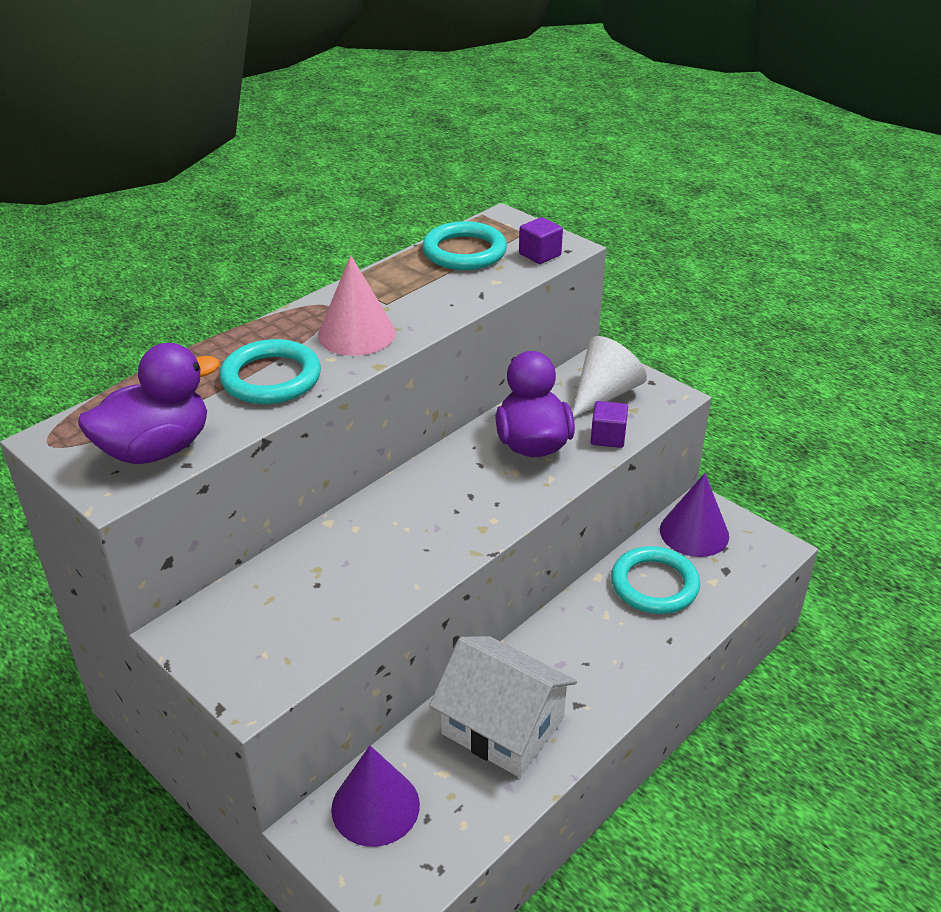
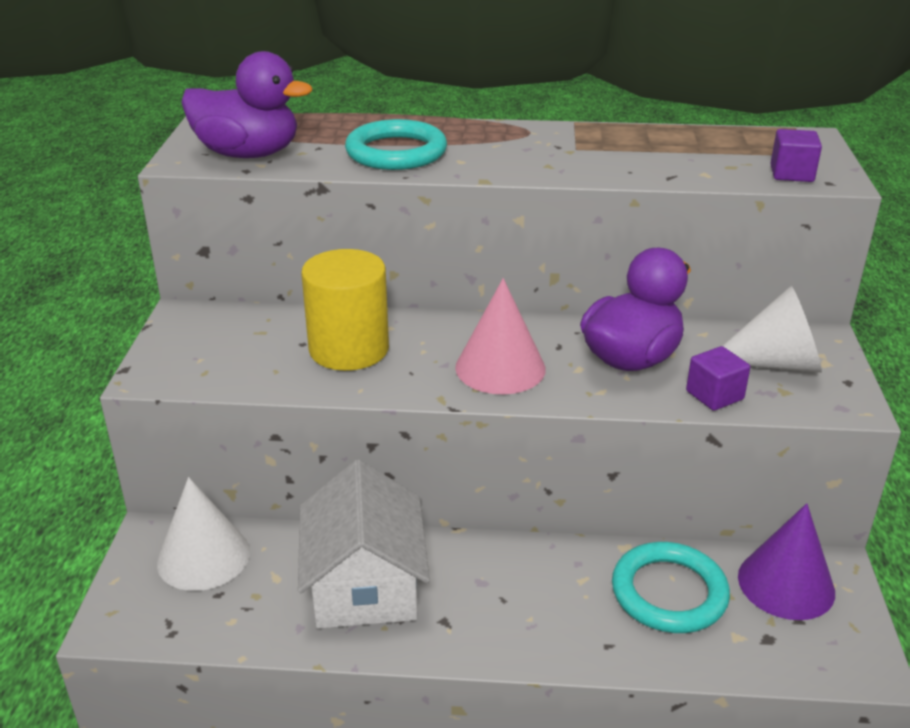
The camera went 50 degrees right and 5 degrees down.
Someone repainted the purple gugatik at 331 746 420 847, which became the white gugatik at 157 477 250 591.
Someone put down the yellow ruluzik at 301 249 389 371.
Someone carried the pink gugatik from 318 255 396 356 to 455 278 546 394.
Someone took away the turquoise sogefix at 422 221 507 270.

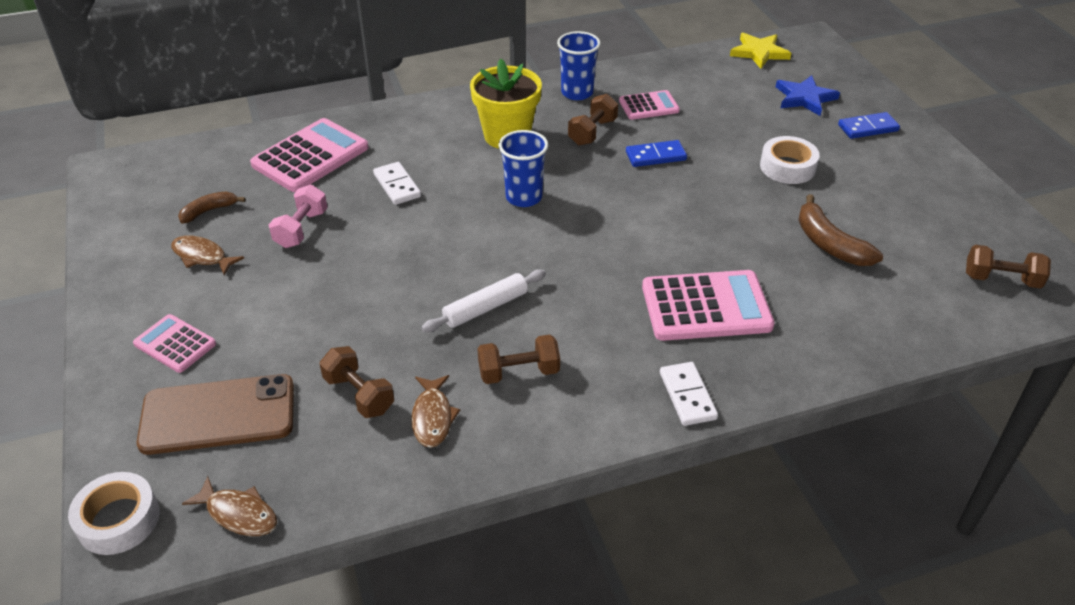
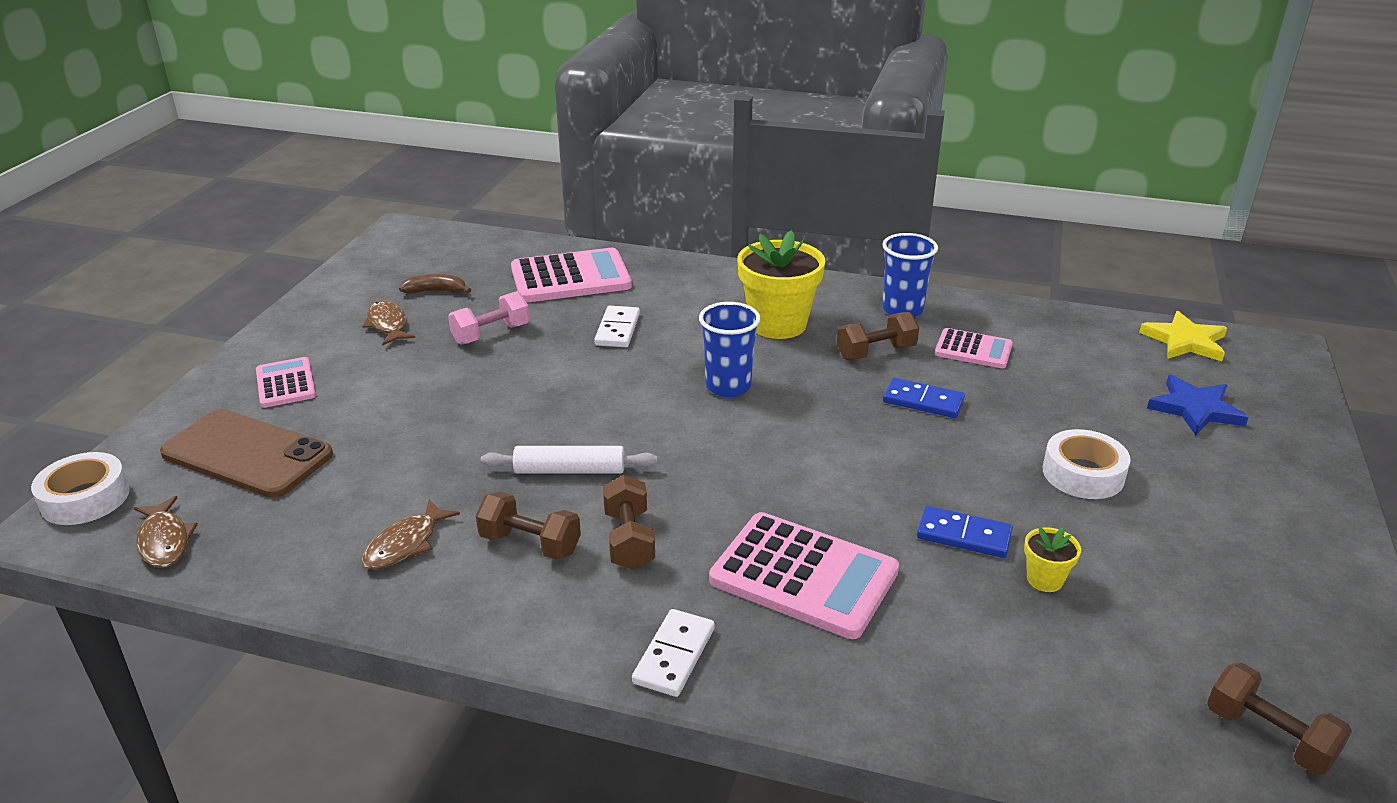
The camera went 35 degrees right and 10 degrees down.
Someone carried the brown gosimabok from 320 346 394 418 to 603 475 655 570.
Someone carried the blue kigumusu from 838 112 900 139 to 917 506 1013 558.
Someone swapped the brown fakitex at 798 194 883 266 for the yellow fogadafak at 1024 527 1081 592.

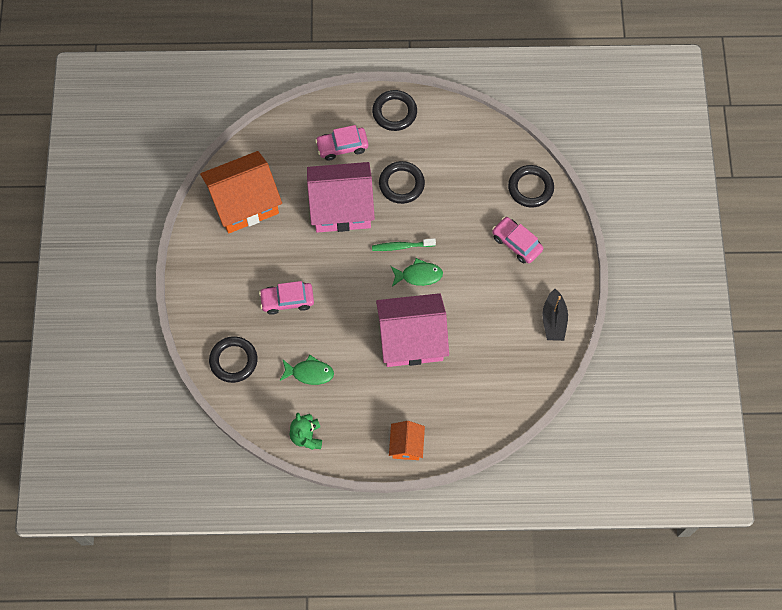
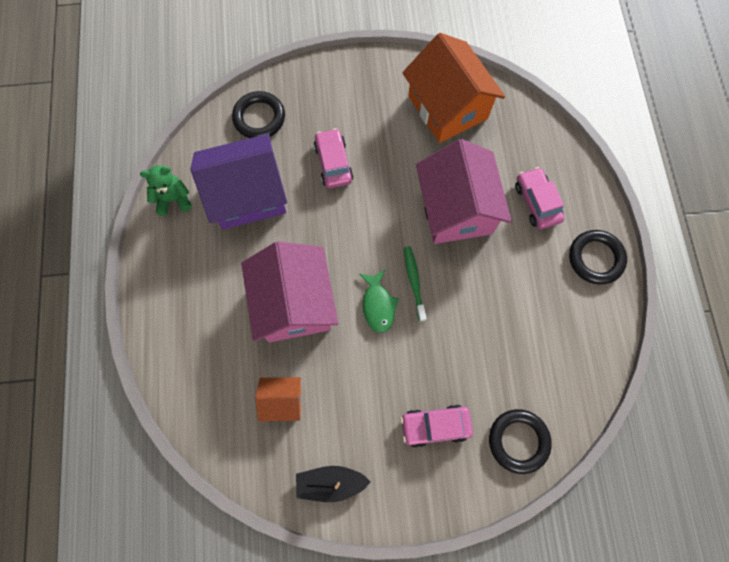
The camera went 85 degrees right and 5 degrees up.
Someone swapped the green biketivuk at 280 355 334 385 for the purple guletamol at 191 134 287 230.
Someone carried the orange guletamol from 389 421 425 460 to 255 377 301 421.
Someone rotated the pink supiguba at 492 217 543 264 by 135 degrees counterclockwise.
Someone took away the black sogefix at 379 161 425 204.

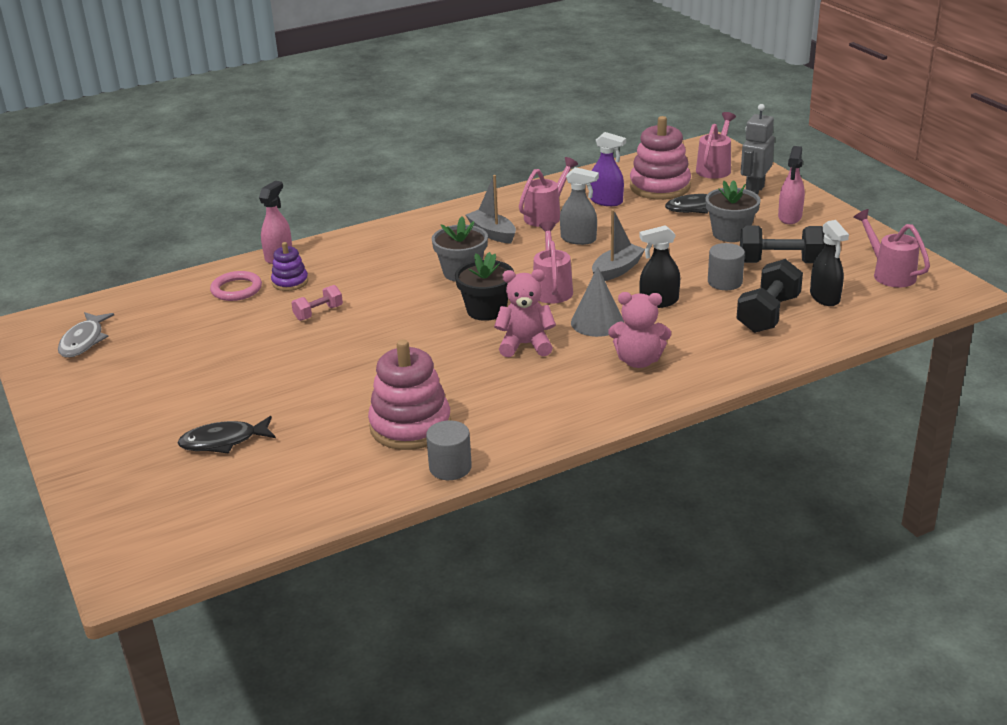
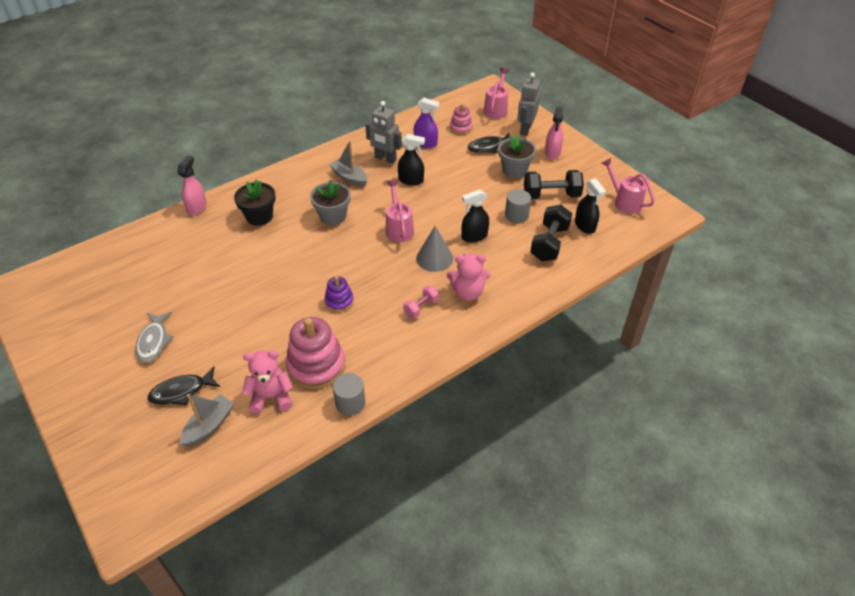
The camera went 10 degrees left and 15 degrees up.
Someone carried the grey biketivuk from 58 312 114 358 to 135 312 173 363.
Someone carried the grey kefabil from 592 209 645 281 to 180 394 234 447.
Someone carried the black fogadafak from 455 252 514 321 to 234 179 276 226.
Someone carried the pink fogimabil from 494 269 556 357 to 242 350 293 414.
Someone carried the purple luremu from 271 242 308 291 to 324 276 354 312.
Someone swapped the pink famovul at 519 157 578 227 for the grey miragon at 365 101 402 164.
Someone repainted the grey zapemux at 560 167 599 245, which became the black zapemux at 398 134 425 185.
Someone carried the pink gosimabok from 292 285 343 321 to 403 286 439 318.
Someone scaled the pink luremu at 630 116 691 200 by 0.54.
Someone took away the pink sogefix at 210 271 262 301.

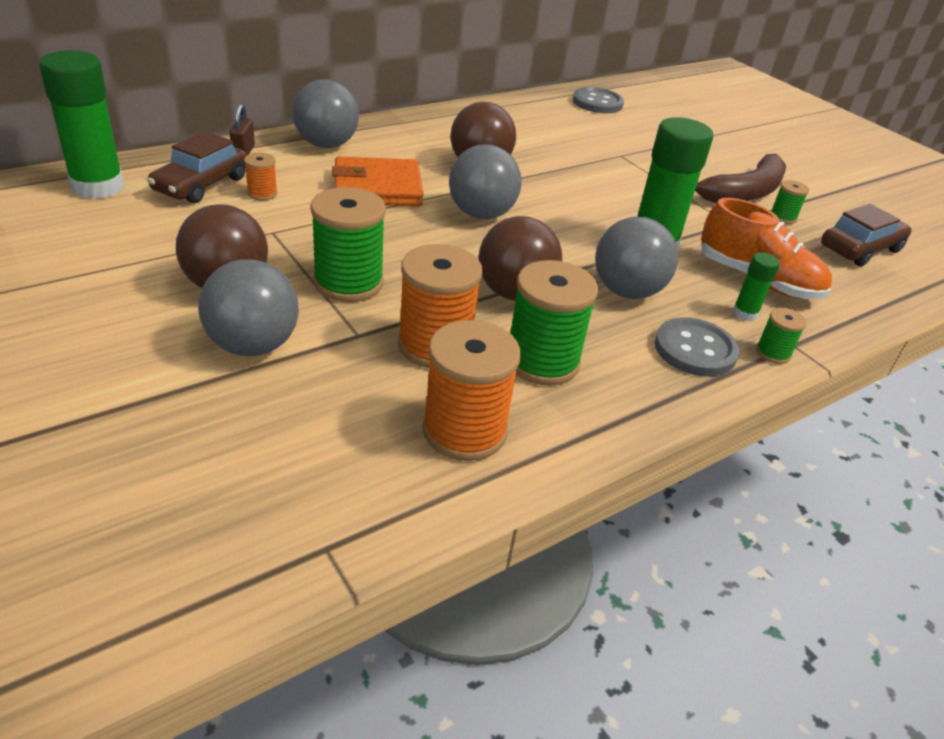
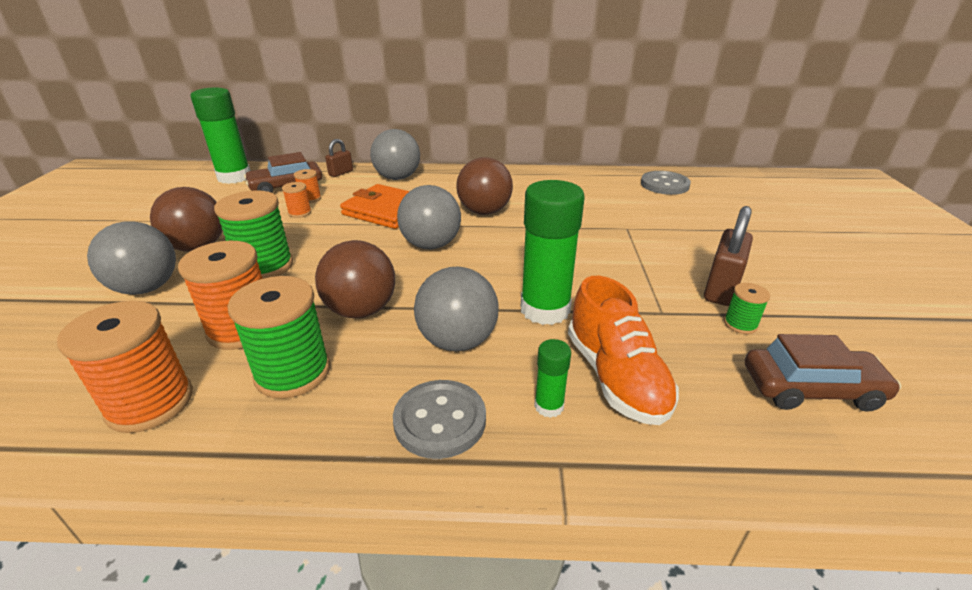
The camera went 40 degrees right and 5 degrees down.
Someone put down the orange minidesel at 282 182 311 218.
Someone swapped the brown fakitex at 695 154 786 203 for the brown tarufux at 704 206 753 306.
Someone took away the green minidesel at 756 308 807 364.

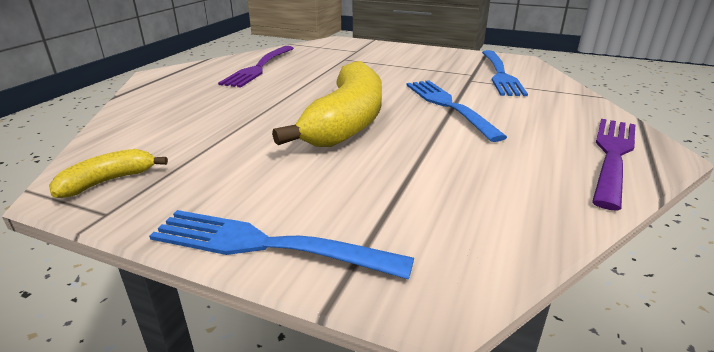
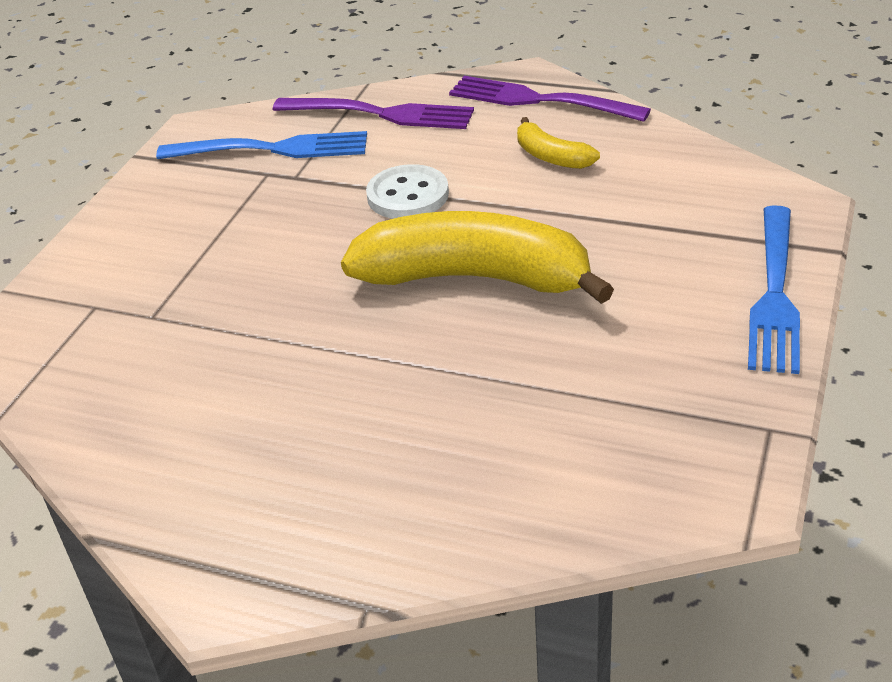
The camera went 90 degrees left and 10 degrees up.
Someone carried the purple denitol from 218 46 294 88 to 273 98 474 129.
Someone swapped the blue denitol at 406 80 507 142 for the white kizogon at 366 164 449 219.
Someone carried the yellow fakitex from 49 149 168 198 to 517 117 600 169.

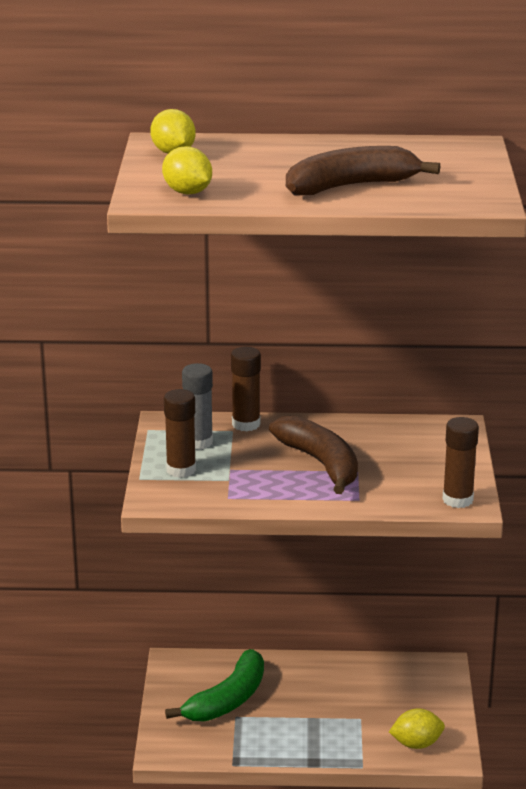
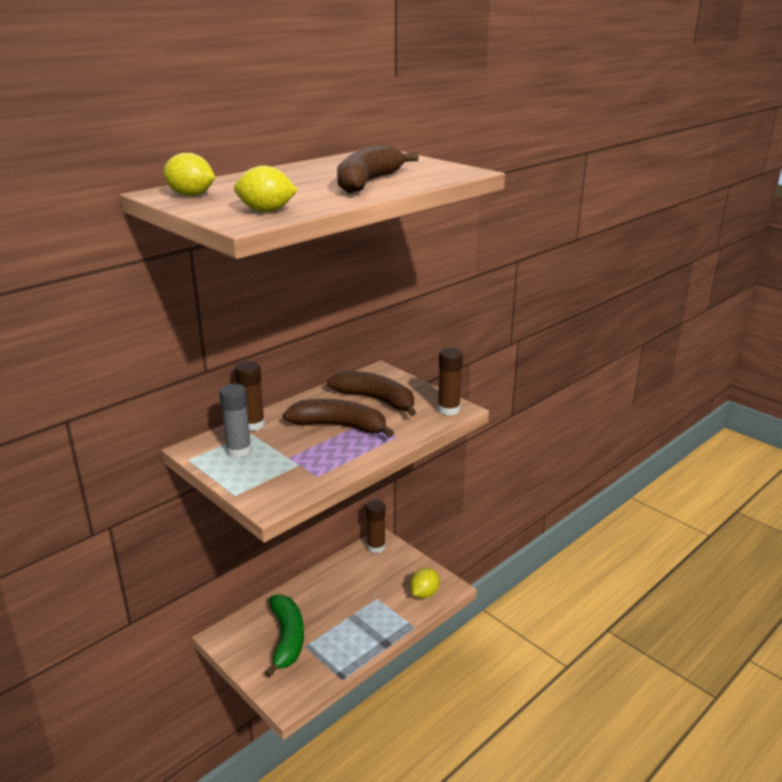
The camera went 45 degrees left and 0 degrees up.
Someone put down the brown fakitex at 327 370 416 416.
Someone carried the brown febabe from 164 389 196 478 to 366 500 386 553.

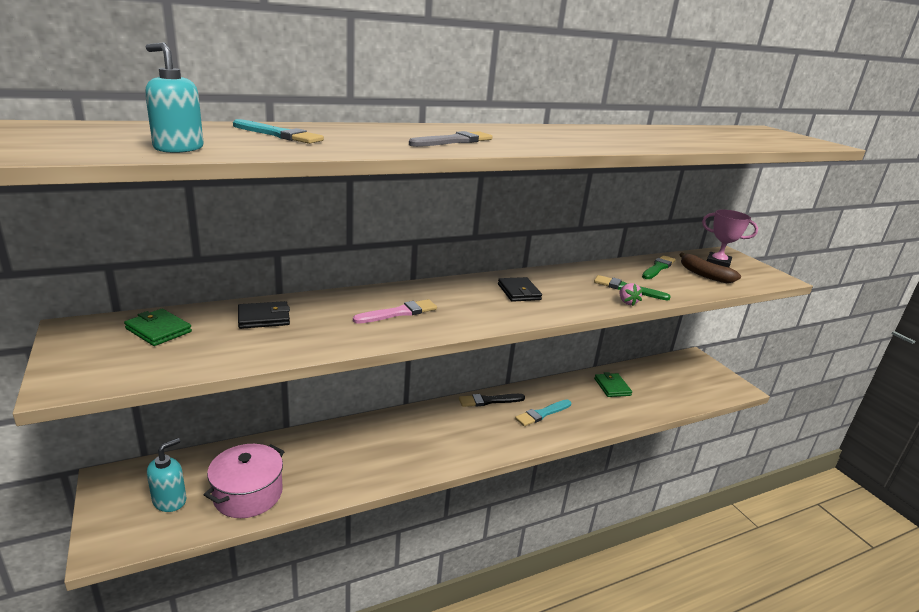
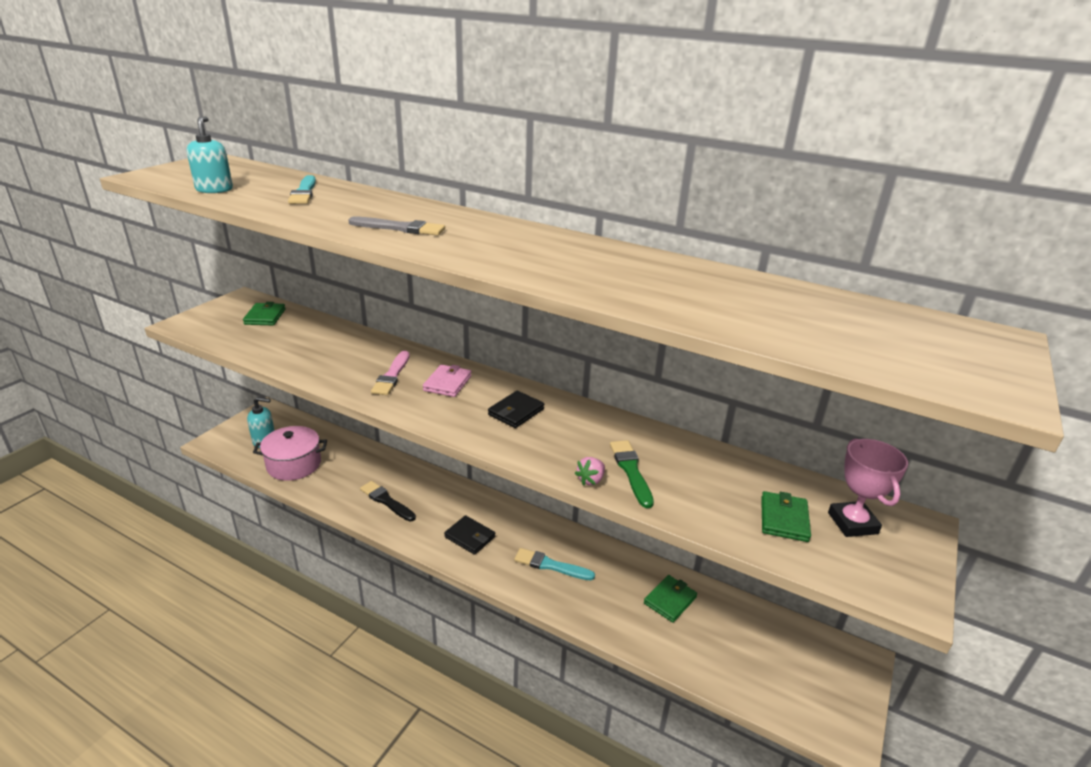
The camera went 55 degrees right and 5 degrees up.
Someone carried the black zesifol from 459 394 525 407 to 360 481 416 522.
Someone rotated the pink zesifol at 353 299 437 324 by 75 degrees clockwise.
Someone put down the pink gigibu at 423 364 471 397.
Someone carried the black gigibu from 238 301 290 329 to 444 515 495 555.
Someone swapped the brown fakitex at 679 253 741 283 for the green gigibu at 761 491 811 542.
Someone took away the green zesifol at 642 255 676 279.

